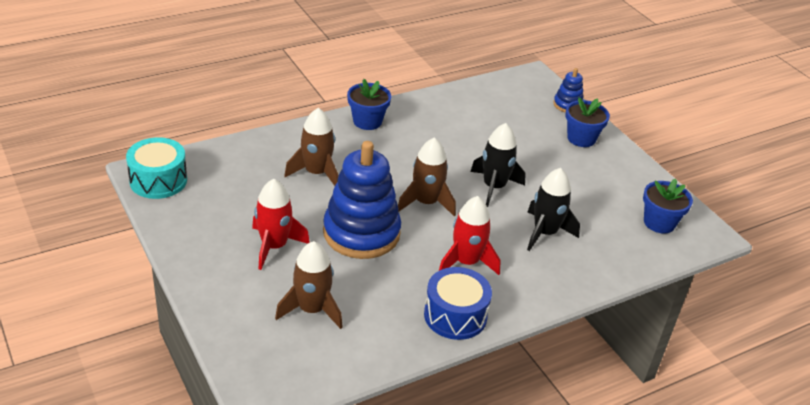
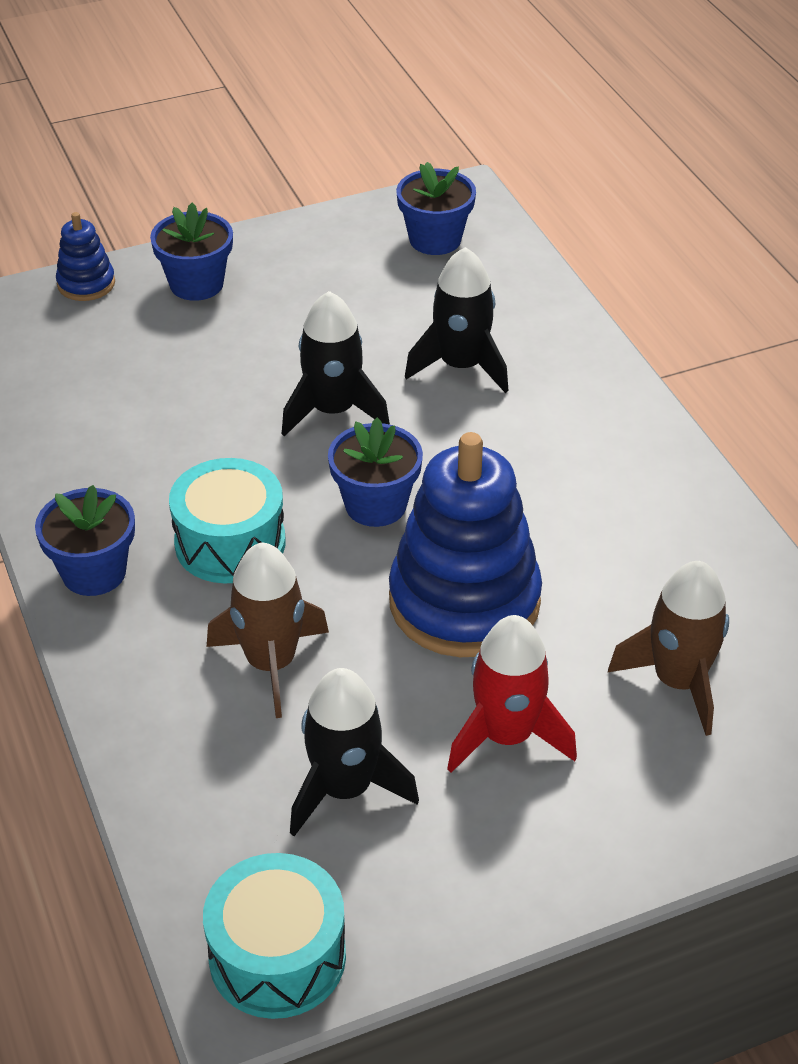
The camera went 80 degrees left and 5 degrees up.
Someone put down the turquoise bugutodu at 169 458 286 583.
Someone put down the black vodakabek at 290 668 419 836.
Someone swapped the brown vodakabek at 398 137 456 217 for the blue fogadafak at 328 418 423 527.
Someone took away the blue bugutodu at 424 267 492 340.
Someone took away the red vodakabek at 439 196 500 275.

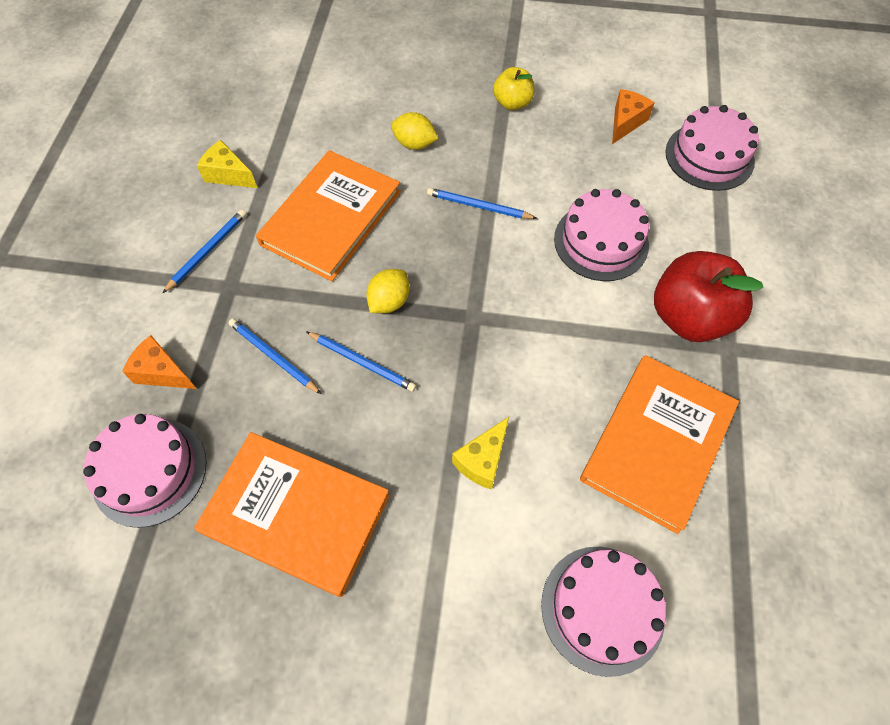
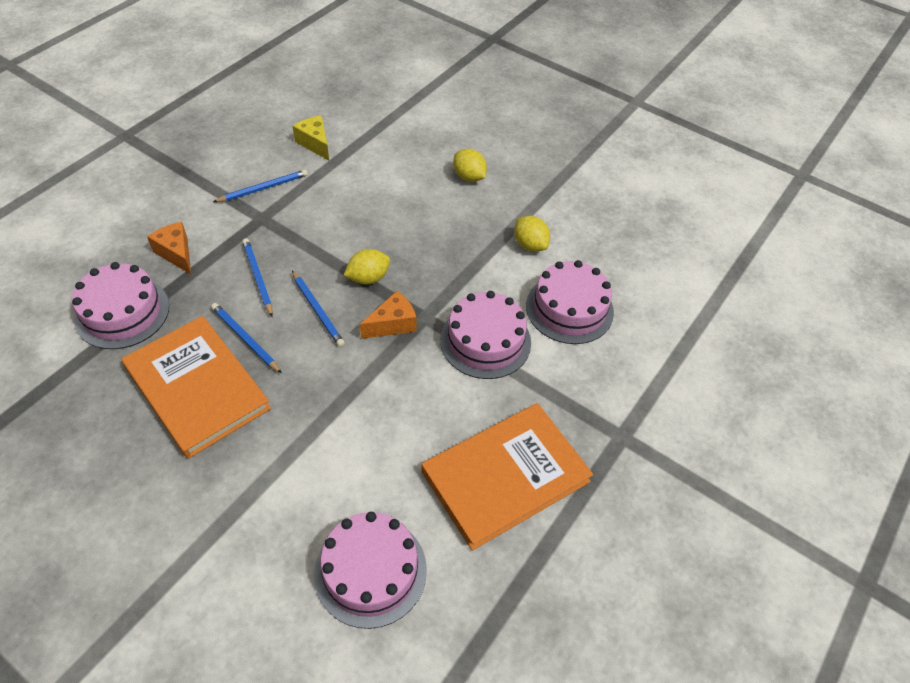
The camera went 25 degrees right and 10 degrees down.
Someone carried the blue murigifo from 427 188 538 219 to 211 303 282 374.
Someone carried the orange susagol from 612 89 655 144 to 360 291 416 339.
Someone carried the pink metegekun from 665 105 759 191 to 440 291 531 379.
Someone put down the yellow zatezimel at 514 216 550 252.
Someone took away the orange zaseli at 256 150 401 281.
Someone took away the yellow susagol at 452 417 509 490.
Someone took away the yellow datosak at 493 67 534 110.
Someone took away the red datosak at 654 251 763 342.

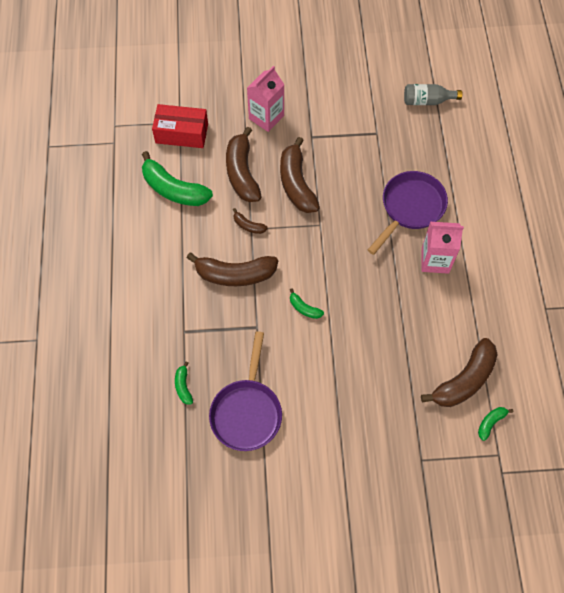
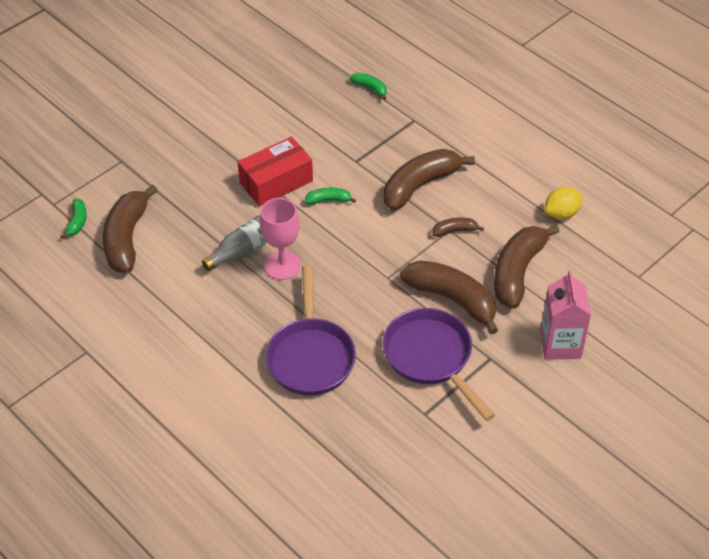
The camera went 140 degrees right and 15 degrees down.
Someone carried the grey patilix from 404 84 462 105 to 202 215 267 271.
Someone carried the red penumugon from 152 104 208 148 to 238 137 313 207.
Someone put down the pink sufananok at 260 198 301 280.
Someone carried the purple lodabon from 209 331 282 451 to 382 308 495 421.
Someone rotated the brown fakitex at 226 127 262 202 by 105 degrees counterclockwise.
Someone swapped the green fakitex at 142 151 213 206 for the yellow zatezimel at 544 187 583 220.
Someone took away the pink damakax at 422 222 464 274.

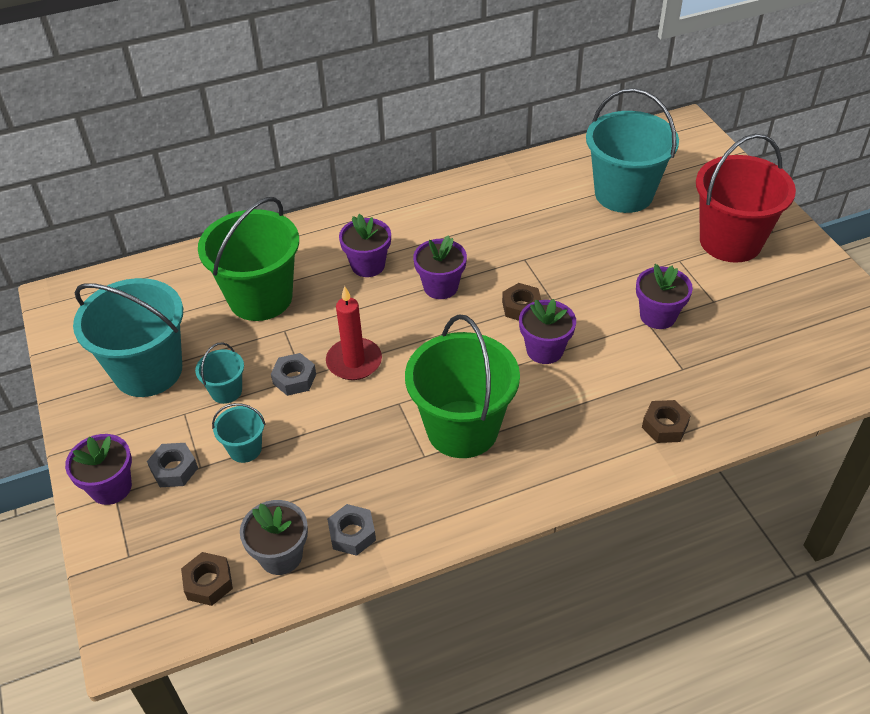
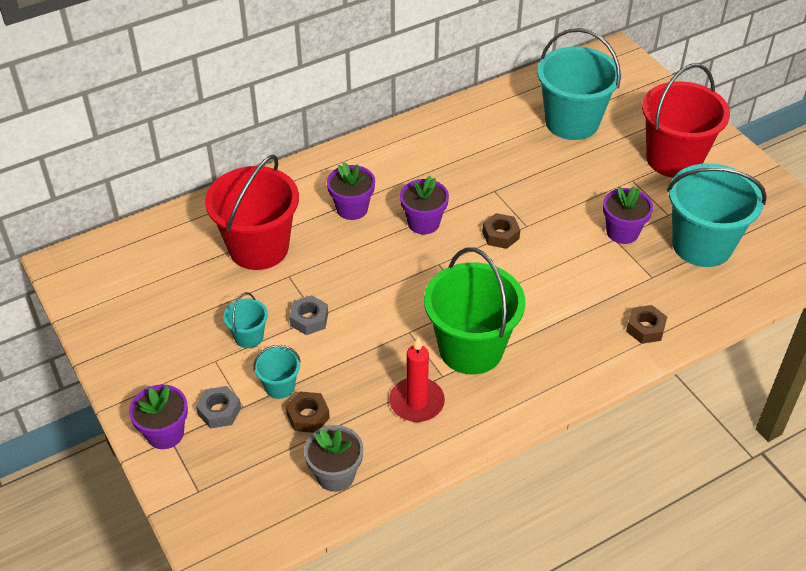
The camera went 10 degrees left and 0 degrees up.
Someone repainted the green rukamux at 198 197 299 321, which became the red rukamux at 205 155 299 270.
Someone carried the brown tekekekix from 181 552 233 606 to 286 391 330 433.
Someone carried the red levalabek from 326 286 382 380 to 389 337 445 422.
Someone carried the turquoise rukamux from 73 278 183 397 to 667 163 767 267.
Someone took away the grey tekekekix at 327 504 376 556.
Someone took away the purple fogadafak at 519 299 576 364.

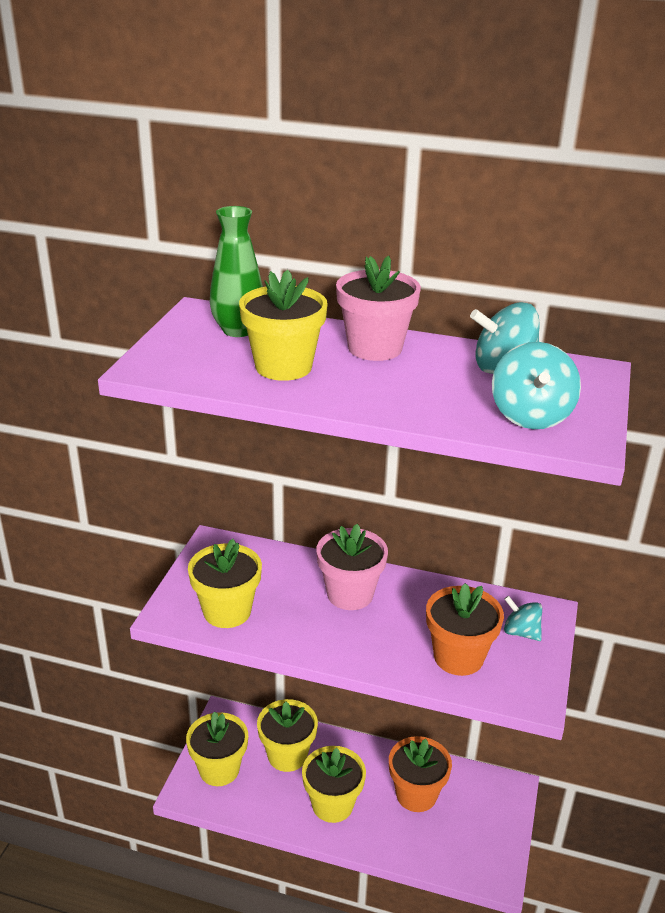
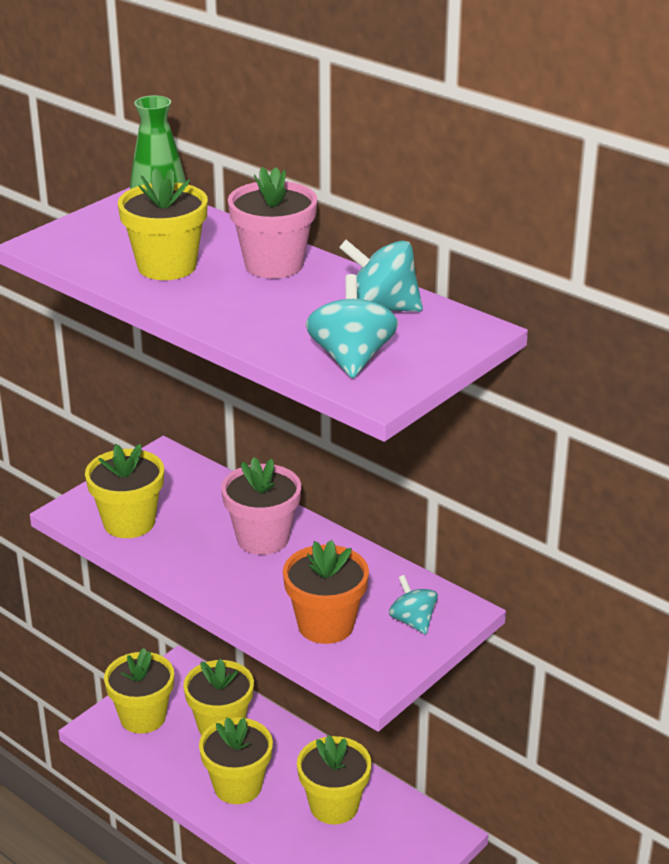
The camera went 25 degrees right and 0 degrees up.
Someone repainted the orange fogadafak at 389 736 452 812, which became the yellow fogadafak at 297 735 372 824.
Someone rotated the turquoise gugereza at 492 342 581 429 by 150 degrees clockwise.

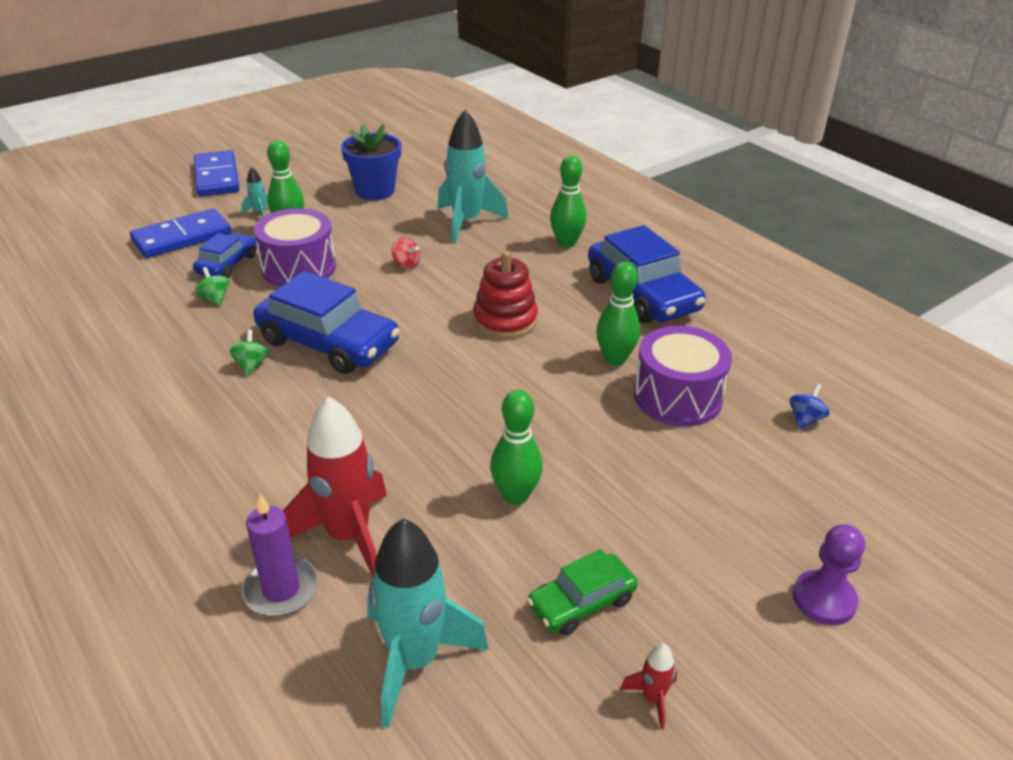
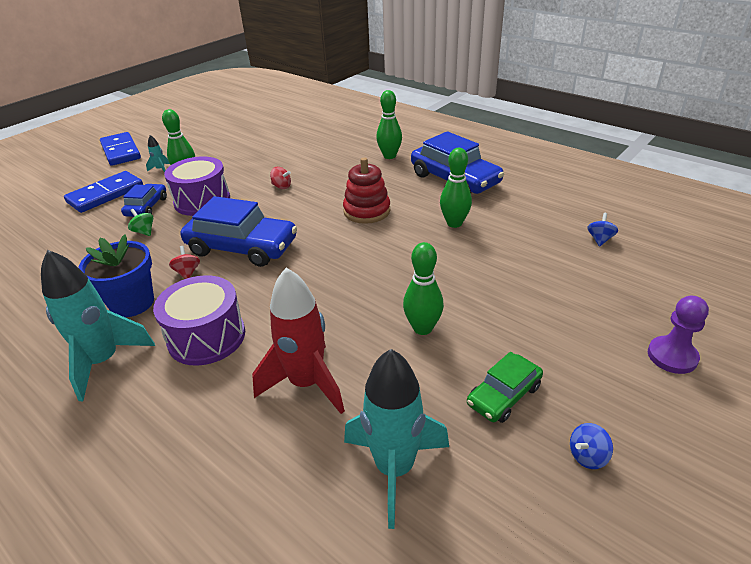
The camera went 10 degrees left and 0 degrees up.
Someone carried the turquoise vodakabek from 437 110 508 244 to 41 250 155 401.
Someone carried the blue fogadafak from 341 124 401 200 to 79 234 154 317.
Someone carried the purple bugutodu from 634 326 732 426 to 153 275 245 366.
Someone repainted the green gugereza at 229 329 269 376, which became the red gugereza at 169 246 200 279.
Someone swapped the red vodakabek at 620 643 677 730 for the blue gugereza at 570 423 613 469.
Someone took away the purple levalabek at 241 494 319 616.

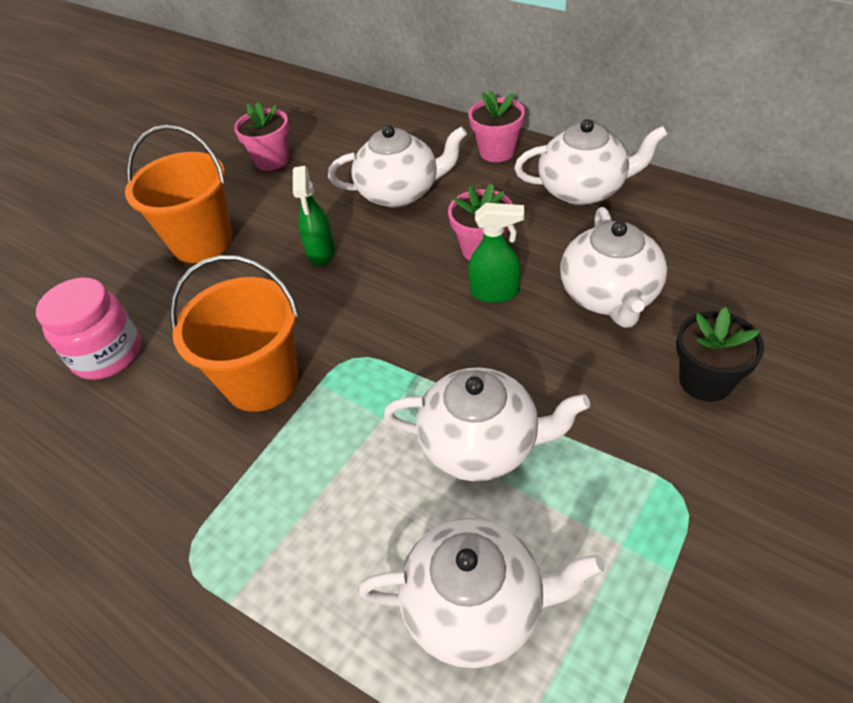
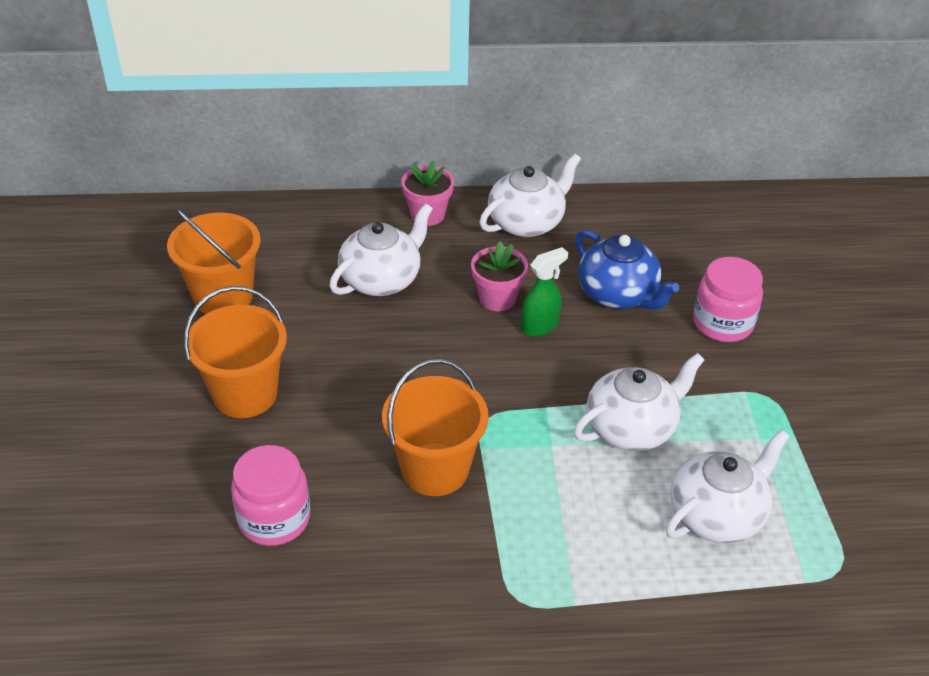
The camera went 45 degrees left and 5 degrees down.
Someone swapped the pink fogadafak at 234 102 289 171 for the orange rukamux at 167 208 261 314.
Someone repainted the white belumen at 560 207 667 328, which became the blue belumen at 575 230 679 310.
Someone swapped the black fogadafak at 676 307 764 402 for the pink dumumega at 693 257 763 342.
Someone took away the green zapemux at 293 166 335 266.

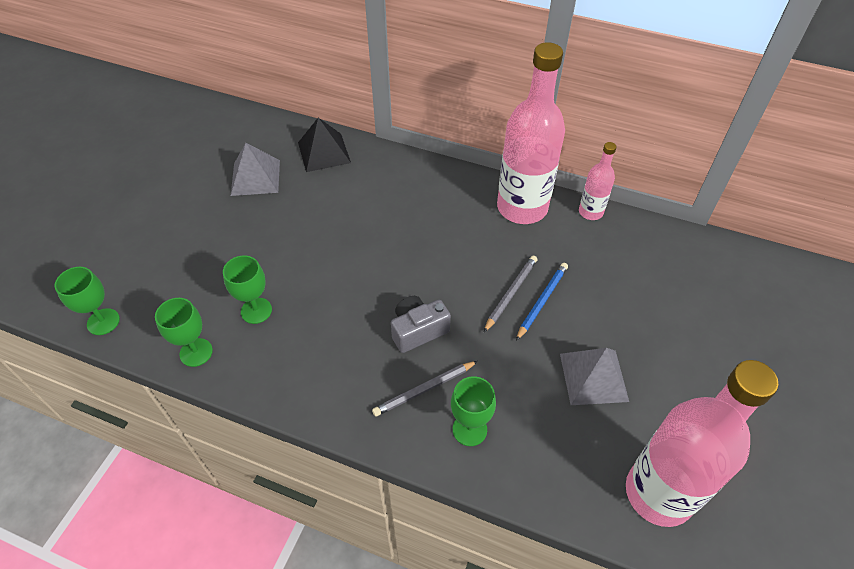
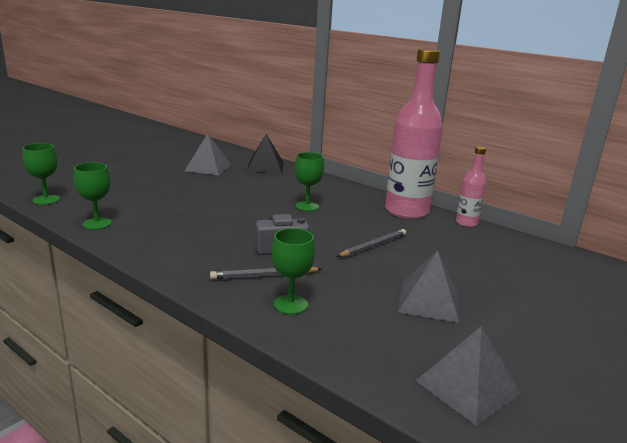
The camera went 15 degrees right and 30 degrees down.
Someone carried the green sufananok from 223 255 272 324 to 295 152 324 211.
Someone swapped the pink patilix at 626 360 778 527 for the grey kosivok at 416 327 521 426.
Someone took away the blue murigifo at 516 263 568 341.

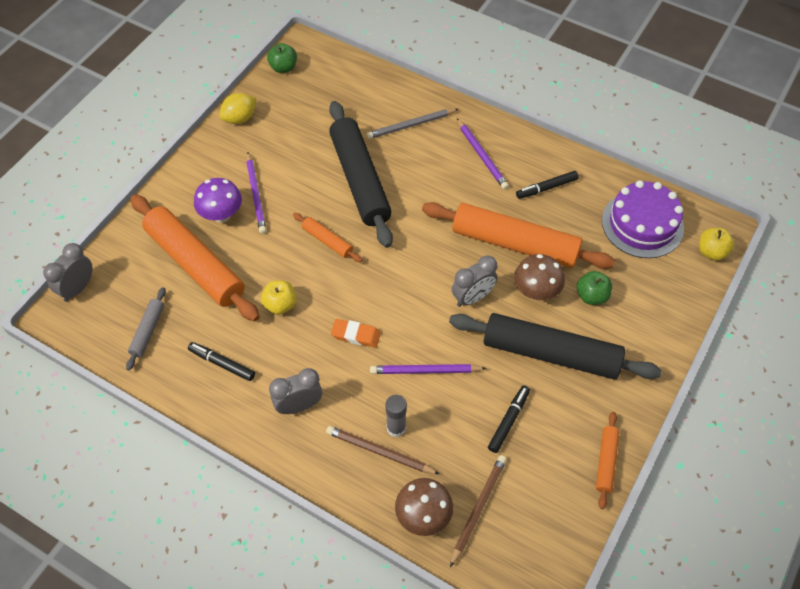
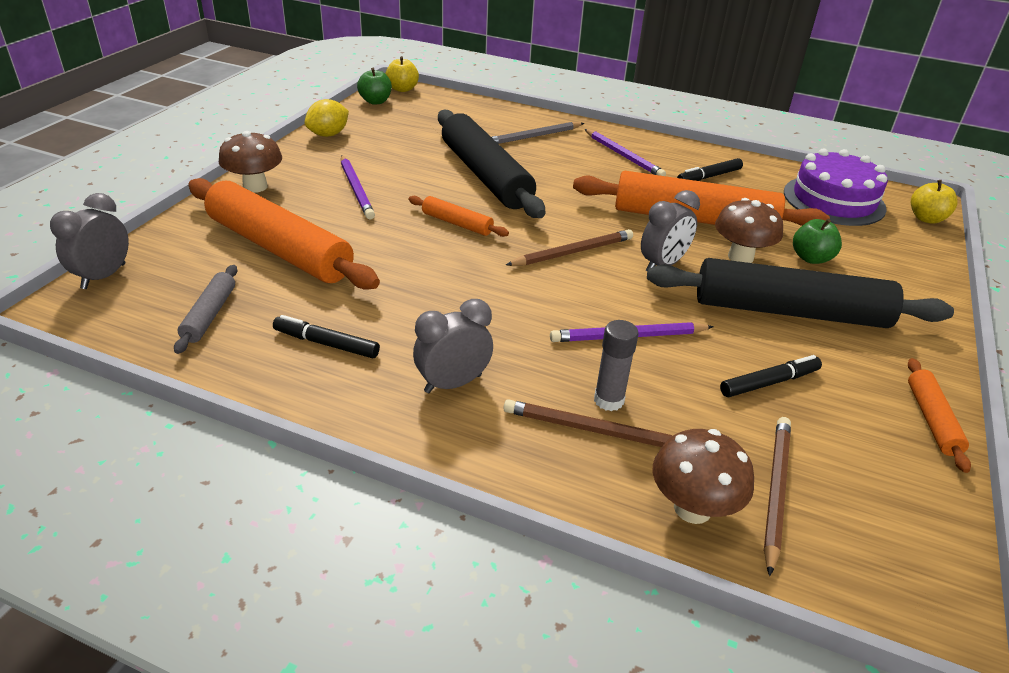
The camera went 10 degrees left and 20 degrees down.
Someone put down the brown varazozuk at 219 131 282 193.
Someone carried the yellow datosak from 261 280 297 315 to 386 56 419 92.
Someone put down the brown murigifo at 506 229 633 266.
Someone rotated the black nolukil at 488 385 530 453 by 45 degrees clockwise.
Someone took away the purple varazozuk at 194 178 242 223.
Someone took away the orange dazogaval at 331 319 381 348.

